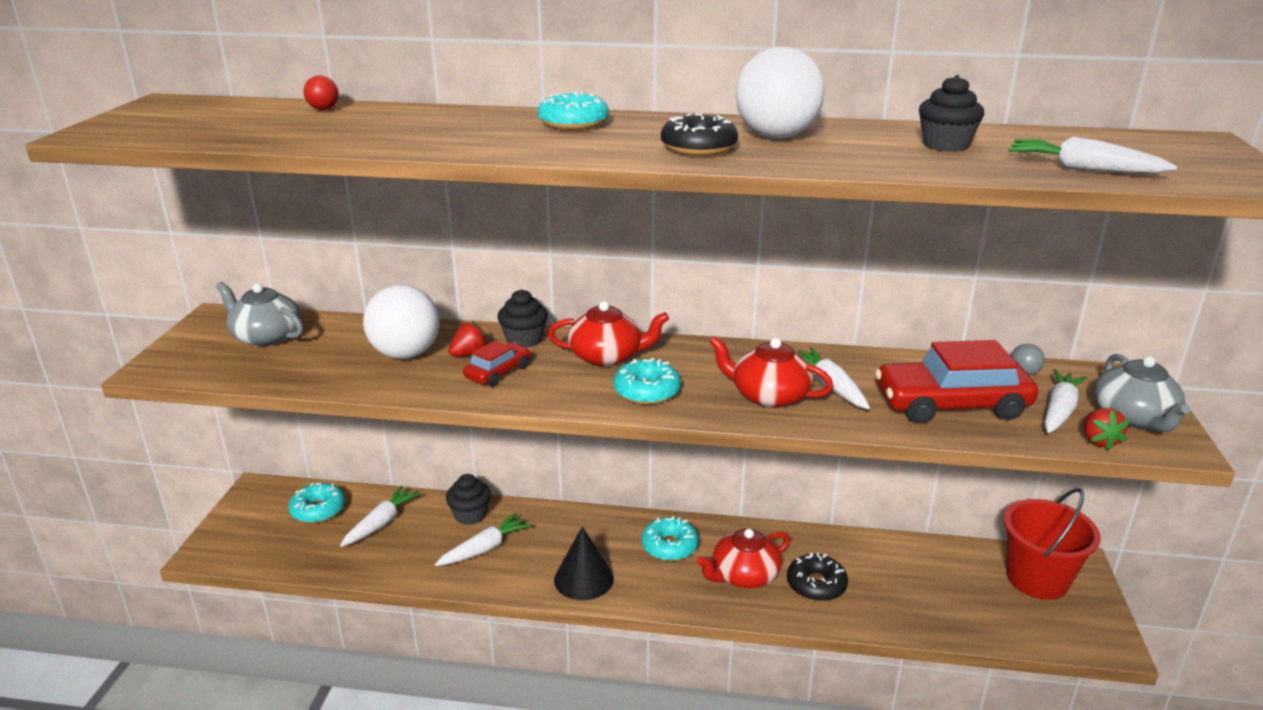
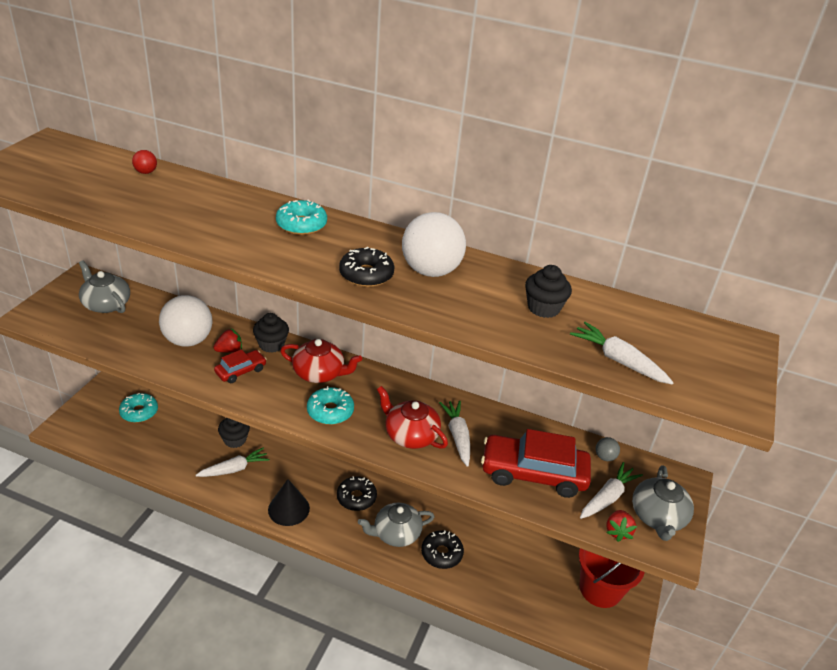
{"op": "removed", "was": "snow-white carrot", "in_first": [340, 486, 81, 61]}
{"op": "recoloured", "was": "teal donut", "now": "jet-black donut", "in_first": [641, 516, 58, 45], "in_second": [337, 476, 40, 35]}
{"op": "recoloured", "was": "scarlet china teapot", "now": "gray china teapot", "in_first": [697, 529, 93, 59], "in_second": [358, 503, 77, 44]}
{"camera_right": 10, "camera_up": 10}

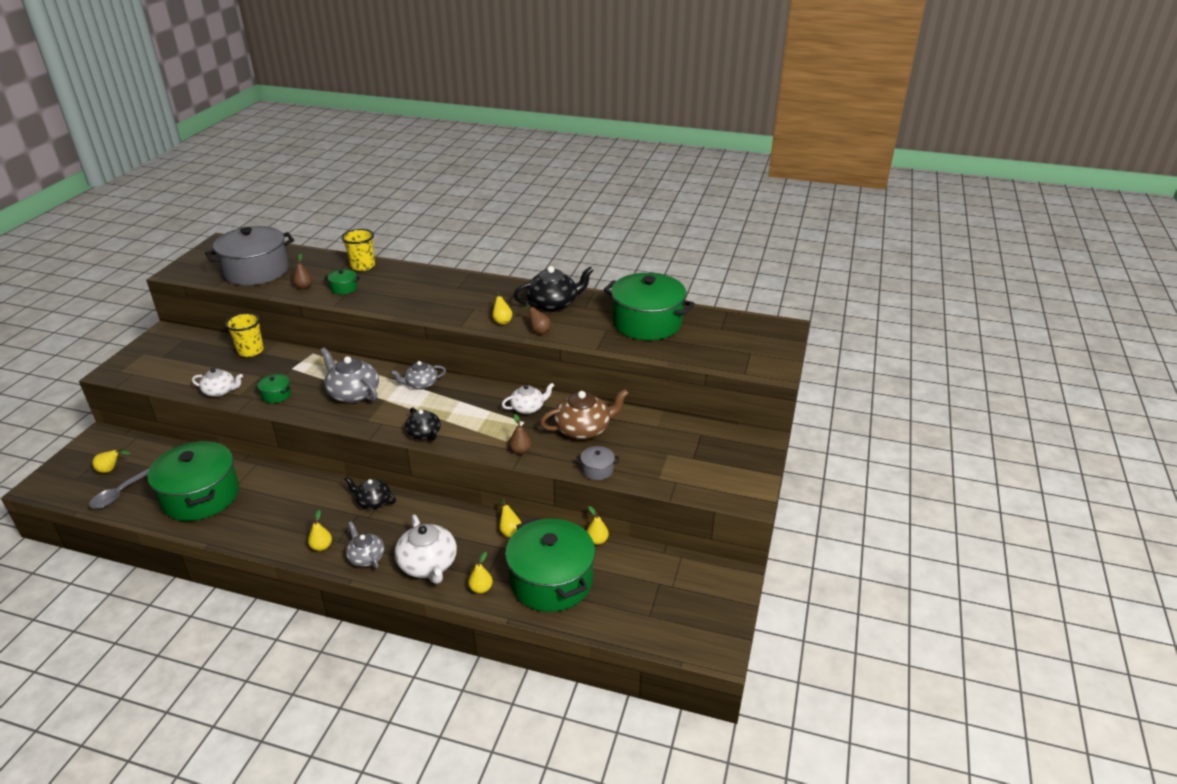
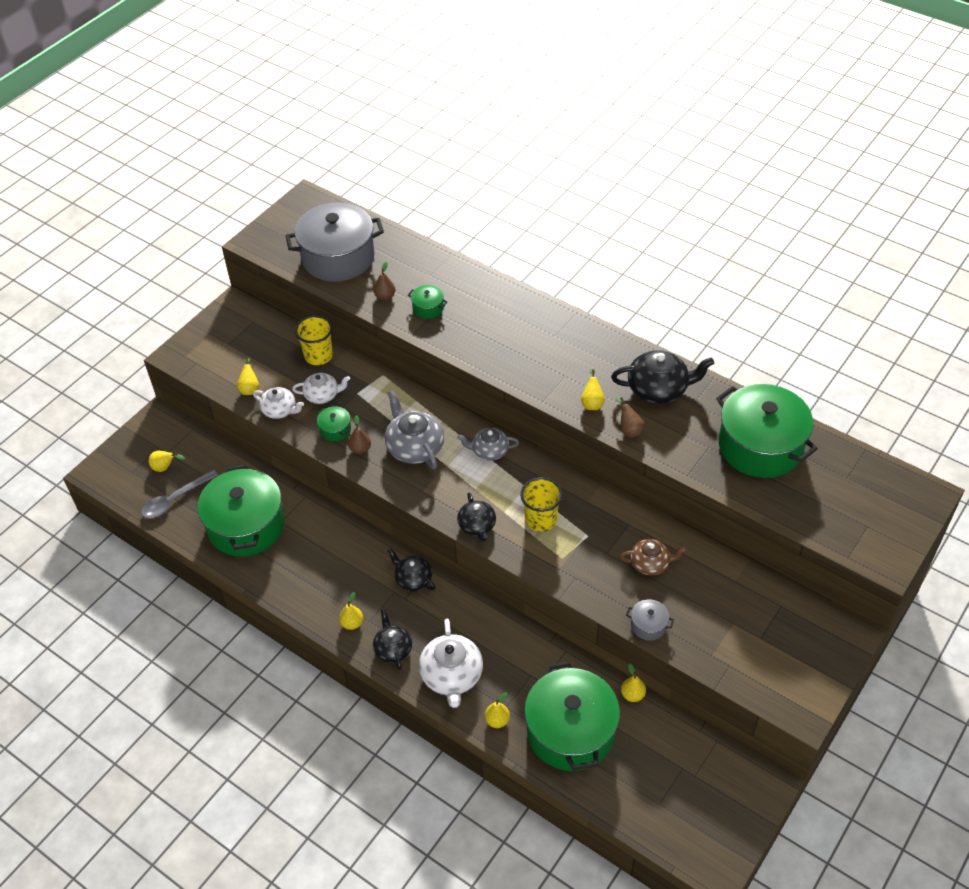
{"op": "moved", "was": "bright yellow cup", "in_first": [342, 229, 33, 42], "in_second": [520, 477, 43, 55]}
{"op": "recoloured", "was": "gray china teapot", "now": "jet-black china teapot", "in_first": [346, 521, 39, 48], "in_second": [373, 609, 39, 61]}
{"op": "moved", "was": "bright yellow pear", "in_first": [499, 499, 22, 38], "in_second": [237, 358, 22, 37]}
{"op": "moved", "was": "snow-white china teapot", "in_first": [502, 383, 52, 31], "in_second": [292, 373, 58, 31]}
{"op": "moved", "was": "dark brown pear", "in_first": [509, 414, 22, 40], "in_second": [348, 415, 23, 39]}
{"op": "resized", "was": "dark brown china teapot", "in_first": [540, 389, 89, 51], "in_second": [619, 539, 68, 36], "ratio": 0.63}
{"camera_right": 20, "camera_up": 15}

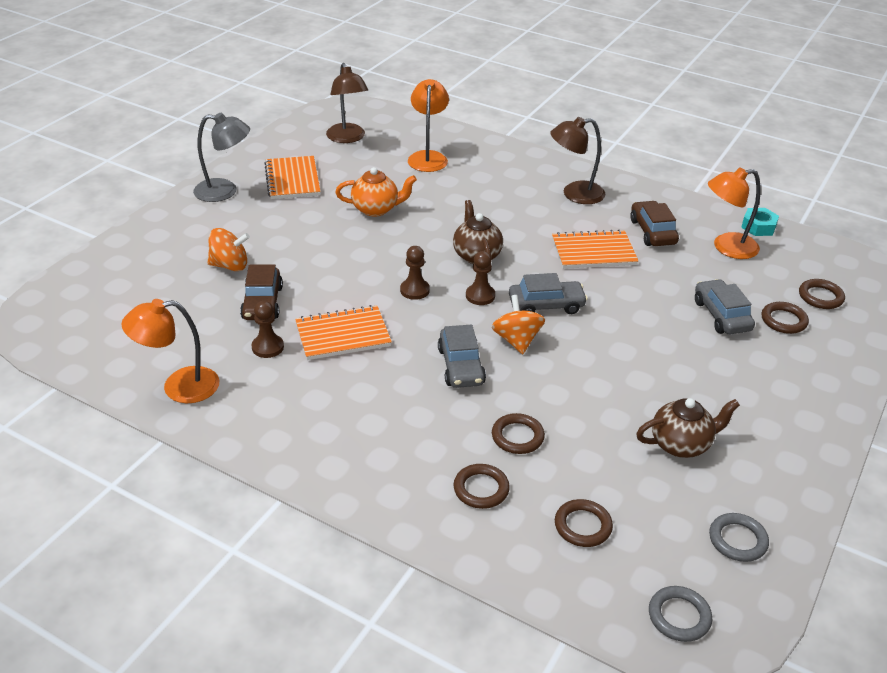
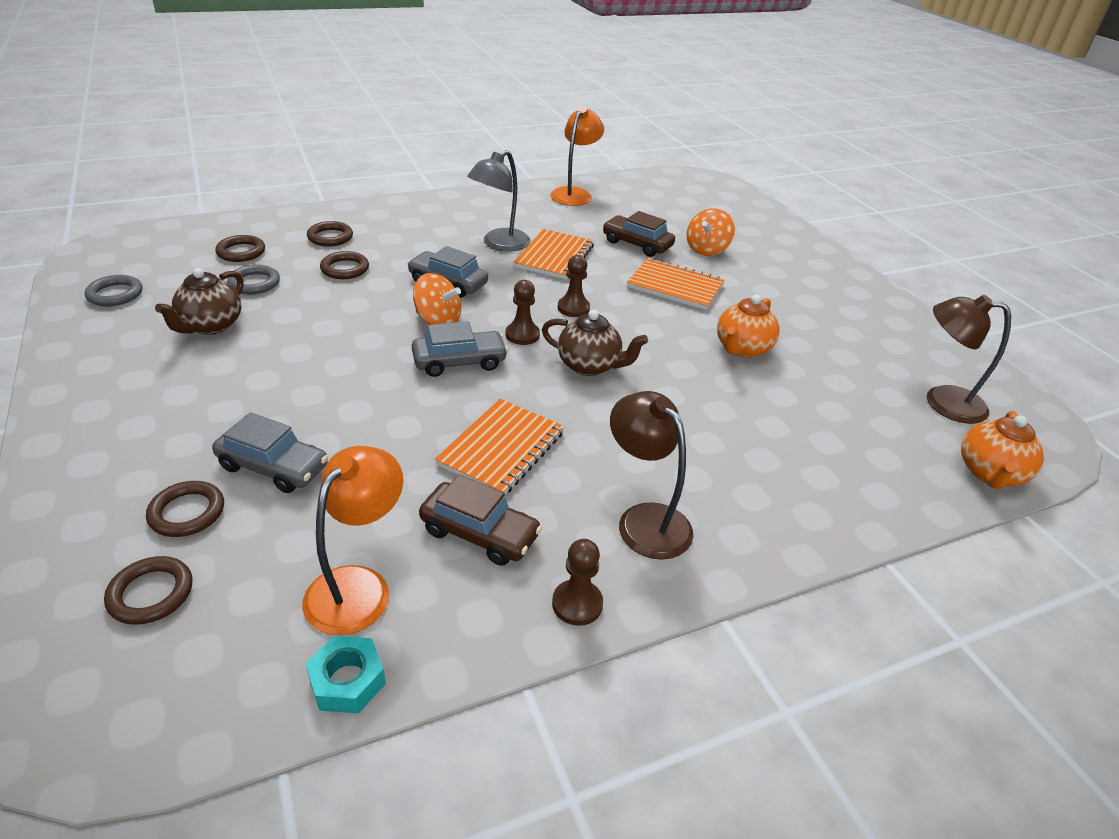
{"op": "moved", "was": "gray desk lamp", "in_first": [193, 113, 57, 89], "in_second": [467, 150, 63, 102]}
{"op": "moved", "was": "dark brown game pawn", "in_first": [252, 301, 32, 57], "in_second": [552, 539, 51, 87]}
{"op": "moved", "was": "bright orange notebook", "in_first": [264, 156, 57, 43], "in_second": [627, 258, 98, 52]}
{"op": "removed", "was": "bright orange desk lamp", "in_first": [408, 79, 41, 93]}
{"op": "turned", "was": "gray automobile", "in_first": [509, 273, 79, 41], "in_second": [412, 321, 96, 56], "clockwise": -135}
{"op": "turned", "was": "dark brown desk lamp", "in_first": [550, 117, 55, 87], "in_second": [610, 391, 83, 169], "clockwise": -60}
{"op": "moved", "was": "gray torus", "in_first": [649, 586, 63, 56], "in_second": [227, 265, 53, 29]}
{"op": "added", "now": "bright orange china teapot", "in_second": [961, 411, 83, 78]}
{"camera_right": 125, "camera_up": 0}

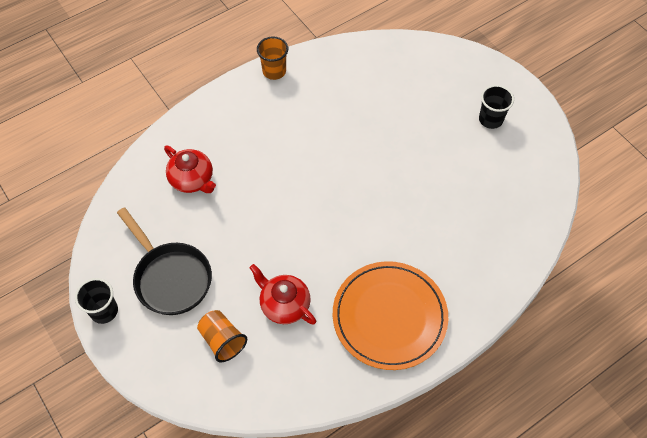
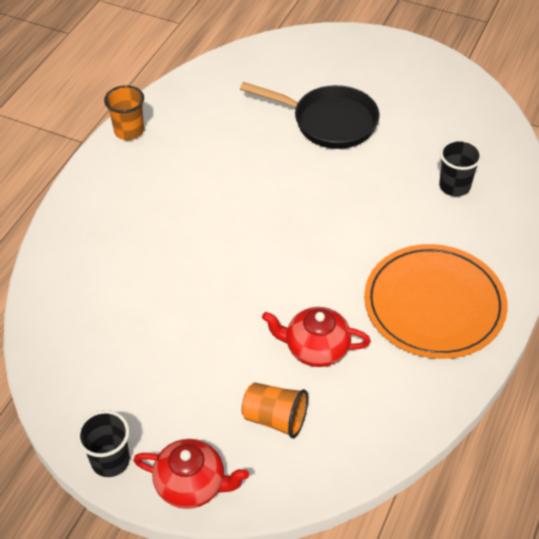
{"op": "moved", "was": "jet-black skillet", "in_first": [117, 207, 95, 108], "in_second": [240, 82, 139, 67]}
{"op": "moved", "was": "scarlet china teapot", "in_first": [164, 146, 52, 47], "in_second": [133, 439, 116, 70]}
{"op": "moved", "was": "jet-black cup", "in_first": [479, 85, 35, 44], "in_second": [439, 139, 43, 57]}
{"camera_right": -30, "camera_up": -10}

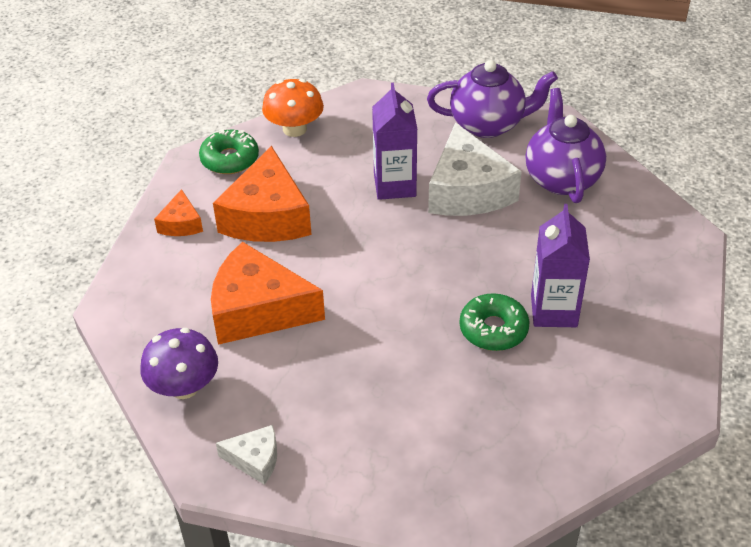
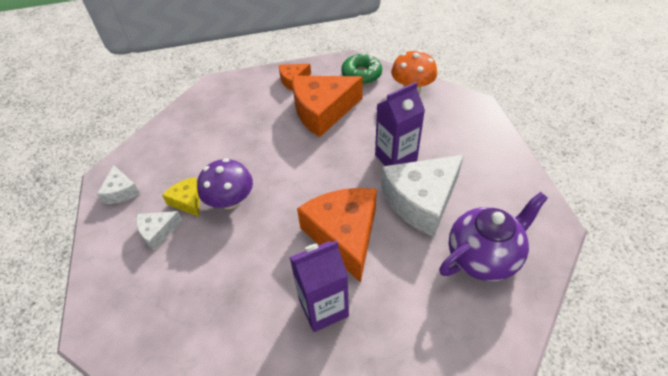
{"op": "moved", "was": "royal purple fungus", "in_first": [140, 328, 78, 71], "in_second": [197, 158, 56, 51]}
{"op": "moved", "was": "bright orange cheese wedge", "in_first": [211, 242, 114, 103], "in_second": [297, 188, 80, 95]}
{"op": "removed", "was": "royal purple china teapot", "in_first": [427, 60, 131, 78]}
{"op": "removed", "was": "leaf-green donut", "in_first": [459, 293, 70, 58]}
{"op": "added", "now": "snow-white cheese wedge", "in_second": [136, 211, 47, 40]}
{"op": "added", "now": "bright yellow cheese wedge", "in_second": [162, 177, 38, 40]}
{"camera_right": 65, "camera_up": 5}

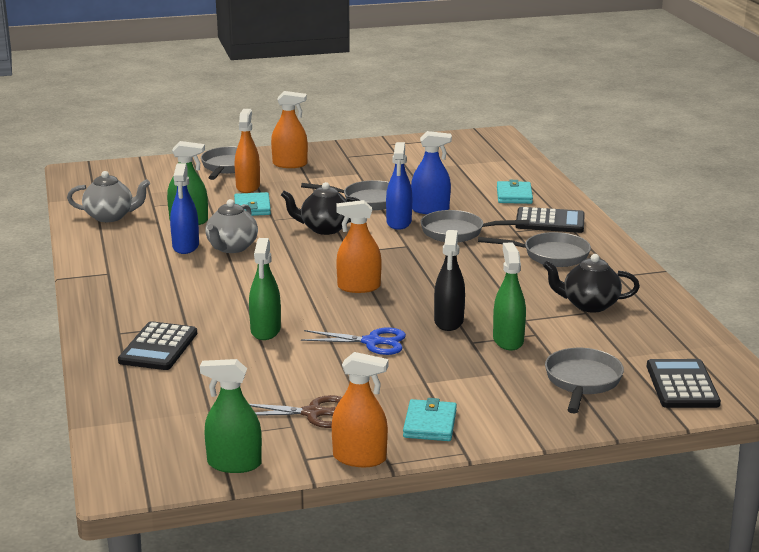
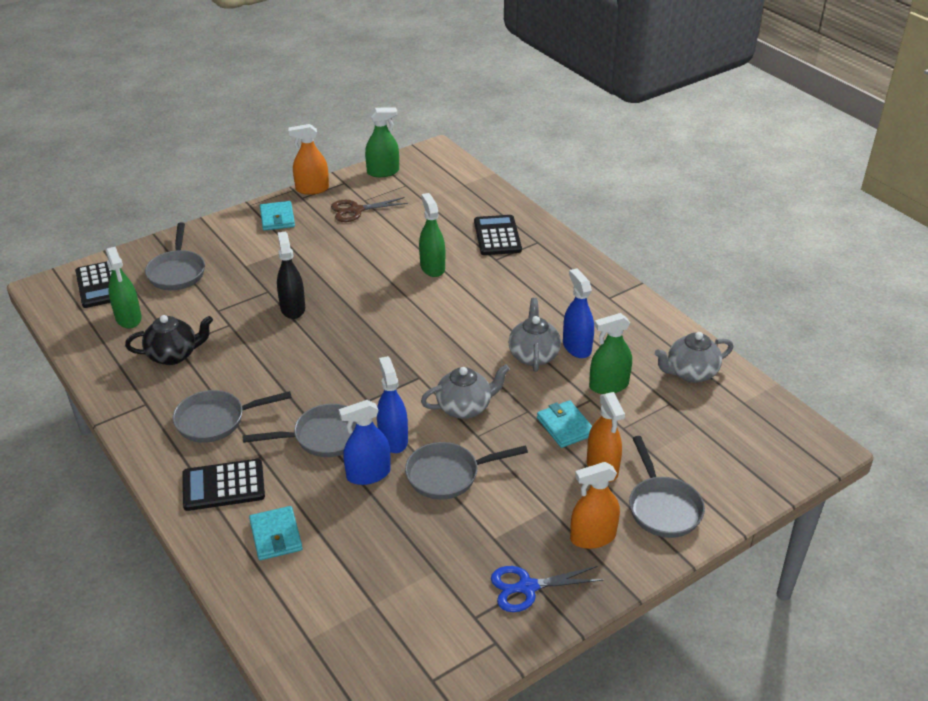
{"op": "recoloured", "was": "jet-black china teapot", "now": "gray china teapot", "in_first": [281, 182, 80, 53], "in_second": [421, 364, 89, 55]}
{"op": "moved", "was": "royal blue scissors", "in_first": [301, 327, 105, 28], "in_second": [491, 566, 112, 46]}
{"op": "removed", "was": "bright orange spray cleaner", "in_first": [336, 200, 46, 93]}
{"op": "moved", "was": "leaf-green spray cleaner", "in_first": [493, 242, 33, 108], "in_second": [106, 247, 36, 82]}
{"camera_right": 160, "camera_up": 15}

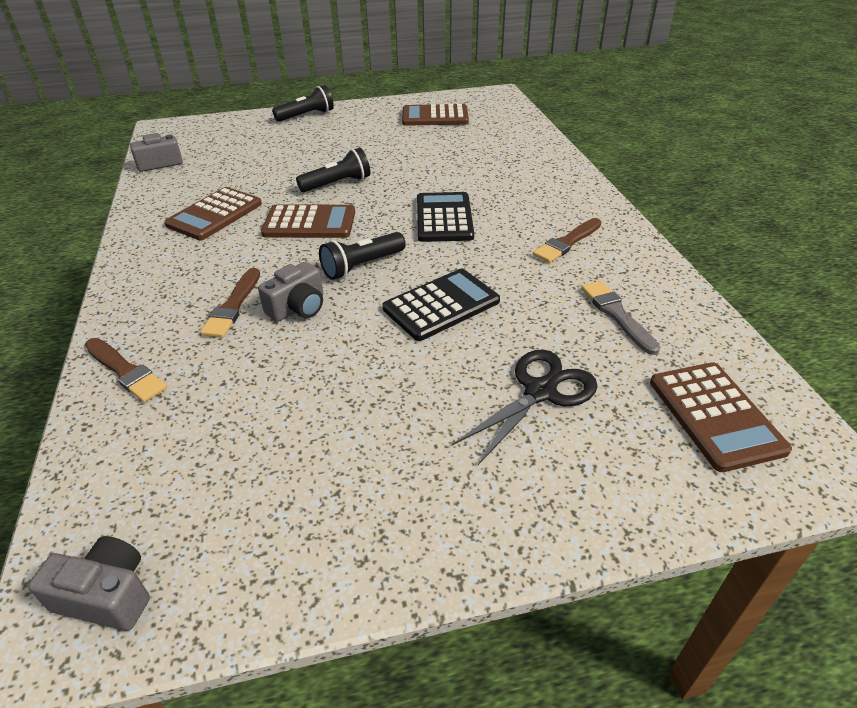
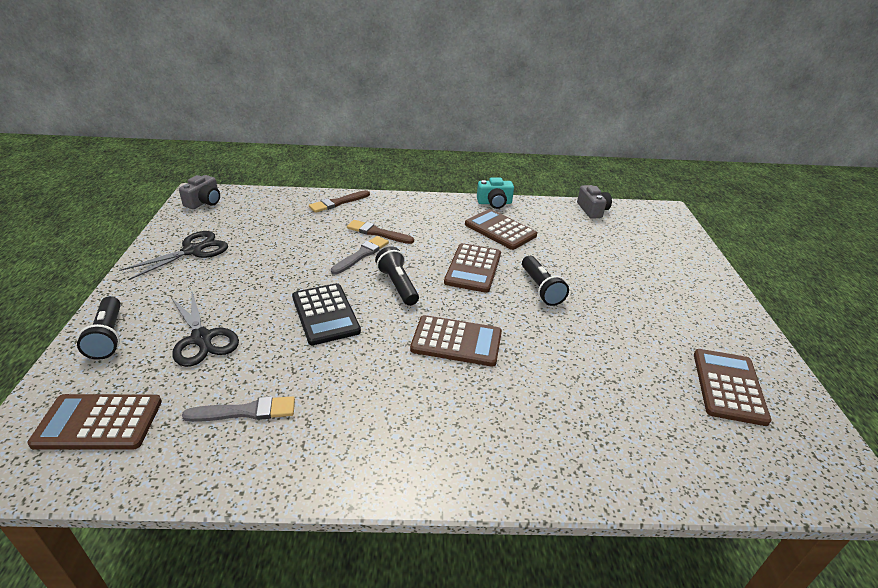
{"op": "replaced", "was": "gray camera", "now": "gray paint brush", "in_first": [258, 262, 65, 60], "in_second": [331, 236, 58, 38]}
{"op": "moved", "was": "jet-black flashlight", "in_first": [272, 85, 62, 37], "in_second": [77, 296, 44, 64]}
{"op": "recoloured", "was": "jet-black pocket calculator", "now": "dark brown pocket calculator", "in_first": [417, 192, 57, 50], "in_second": [410, 315, 92, 52]}
{"op": "removed", "was": "dark brown paint brush", "in_first": [533, 218, 68, 45]}
{"op": "added", "now": "jet-black scissors", "in_second": [119, 231, 109, 49]}
{"op": "added", "now": "teal camera", "in_second": [477, 177, 37, 32]}
{"camera_right": 100, "camera_up": -5}

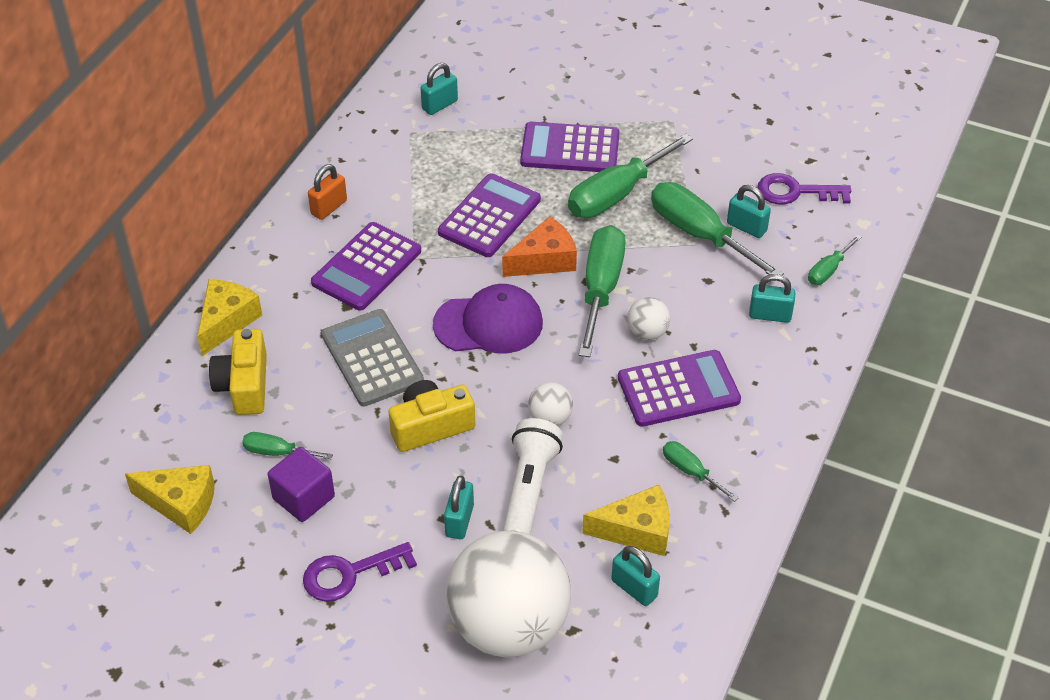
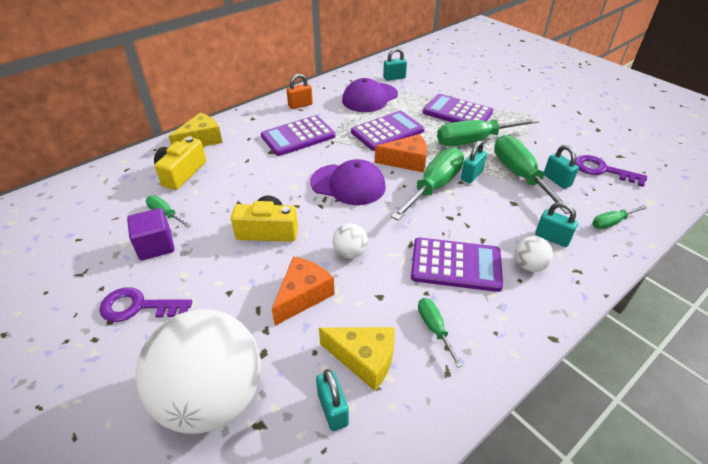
{"op": "removed", "was": "bright yellow cheese wedge", "in_first": [125, 465, 90, 69]}
{"op": "removed", "was": "gray pocket calculator", "in_first": [321, 309, 103, 97]}
{"op": "moved", "was": "teal small lock", "in_first": [444, 475, 30, 64], "in_second": [461, 140, 26, 43]}
{"op": "replaced", "was": "snow-white flashlight", "now": "bright orange cheese wedge", "in_first": [503, 418, 60, 117], "in_second": [272, 256, 63, 70]}
{"op": "moved", "was": "snow-white sphere", "in_first": [627, 297, 43, 43], "in_second": [515, 236, 38, 36]}
{"op": "added", "now": "royal purple cap", "in_second": [342, 78, 56, 34]}
{"camera_right": 25, "camera_up": -5}

